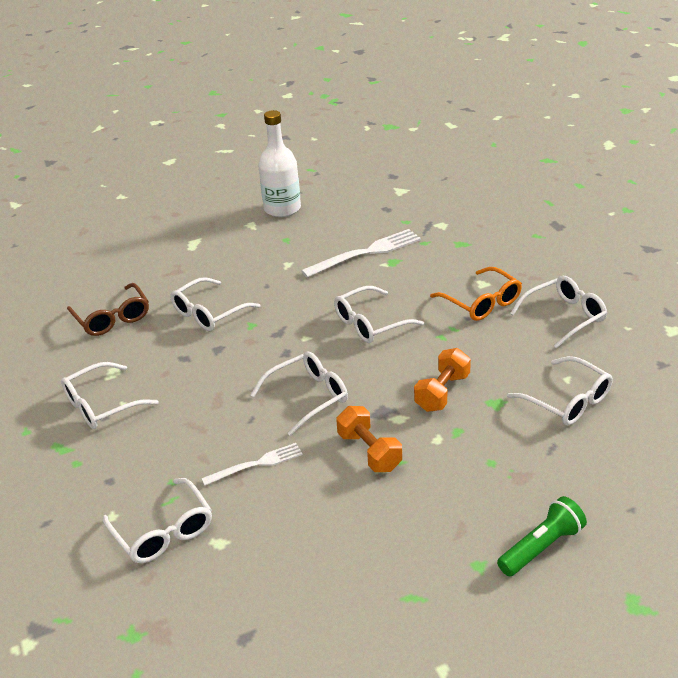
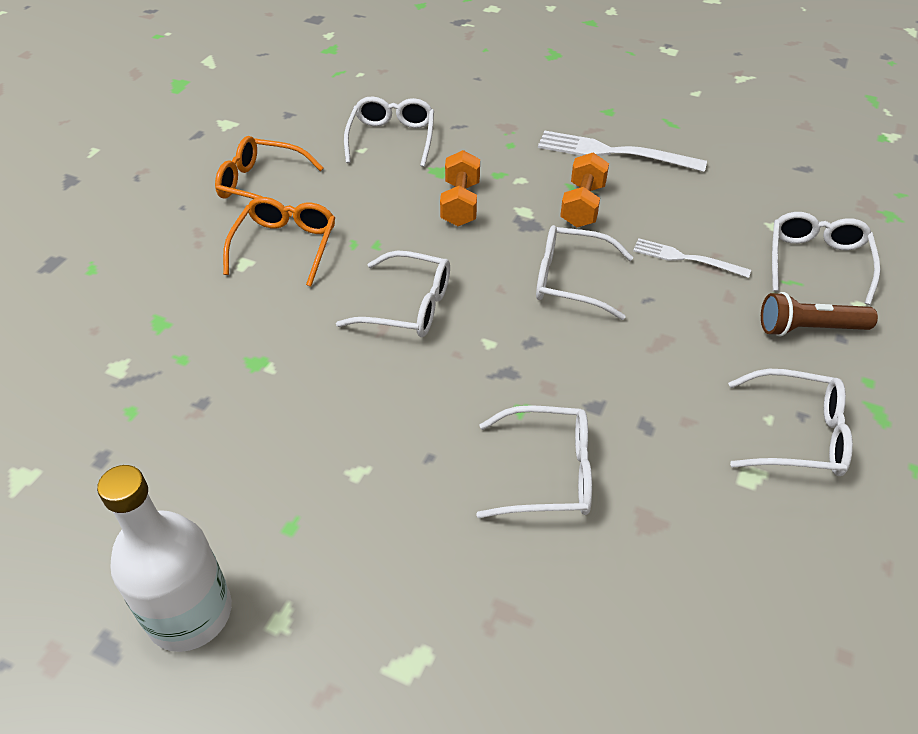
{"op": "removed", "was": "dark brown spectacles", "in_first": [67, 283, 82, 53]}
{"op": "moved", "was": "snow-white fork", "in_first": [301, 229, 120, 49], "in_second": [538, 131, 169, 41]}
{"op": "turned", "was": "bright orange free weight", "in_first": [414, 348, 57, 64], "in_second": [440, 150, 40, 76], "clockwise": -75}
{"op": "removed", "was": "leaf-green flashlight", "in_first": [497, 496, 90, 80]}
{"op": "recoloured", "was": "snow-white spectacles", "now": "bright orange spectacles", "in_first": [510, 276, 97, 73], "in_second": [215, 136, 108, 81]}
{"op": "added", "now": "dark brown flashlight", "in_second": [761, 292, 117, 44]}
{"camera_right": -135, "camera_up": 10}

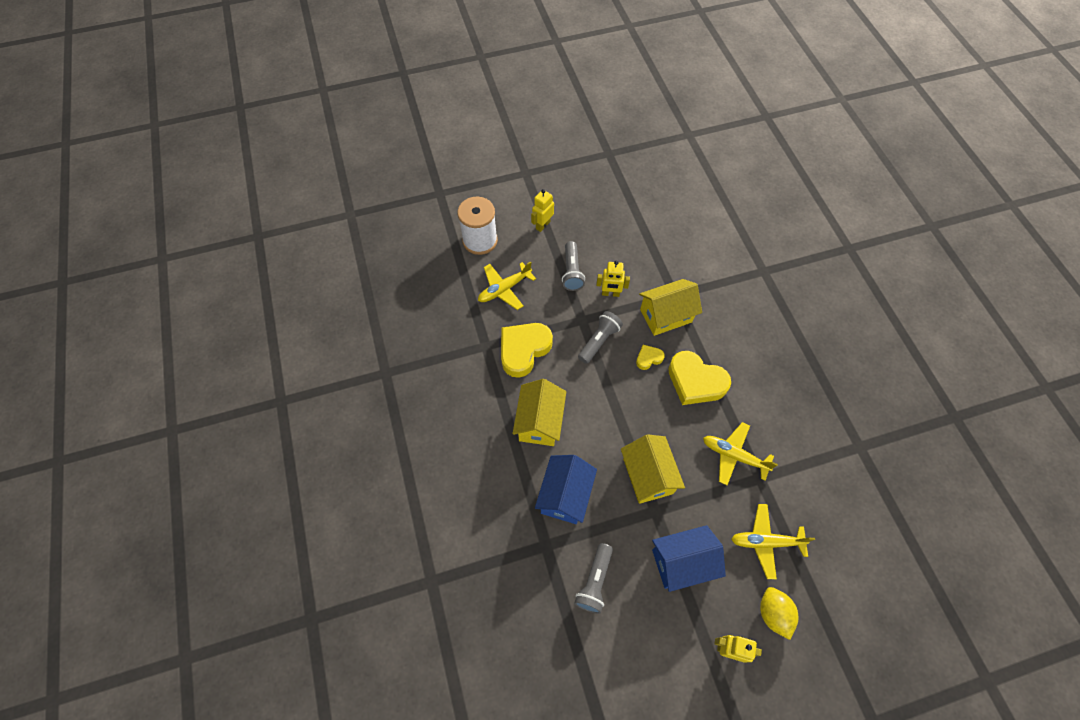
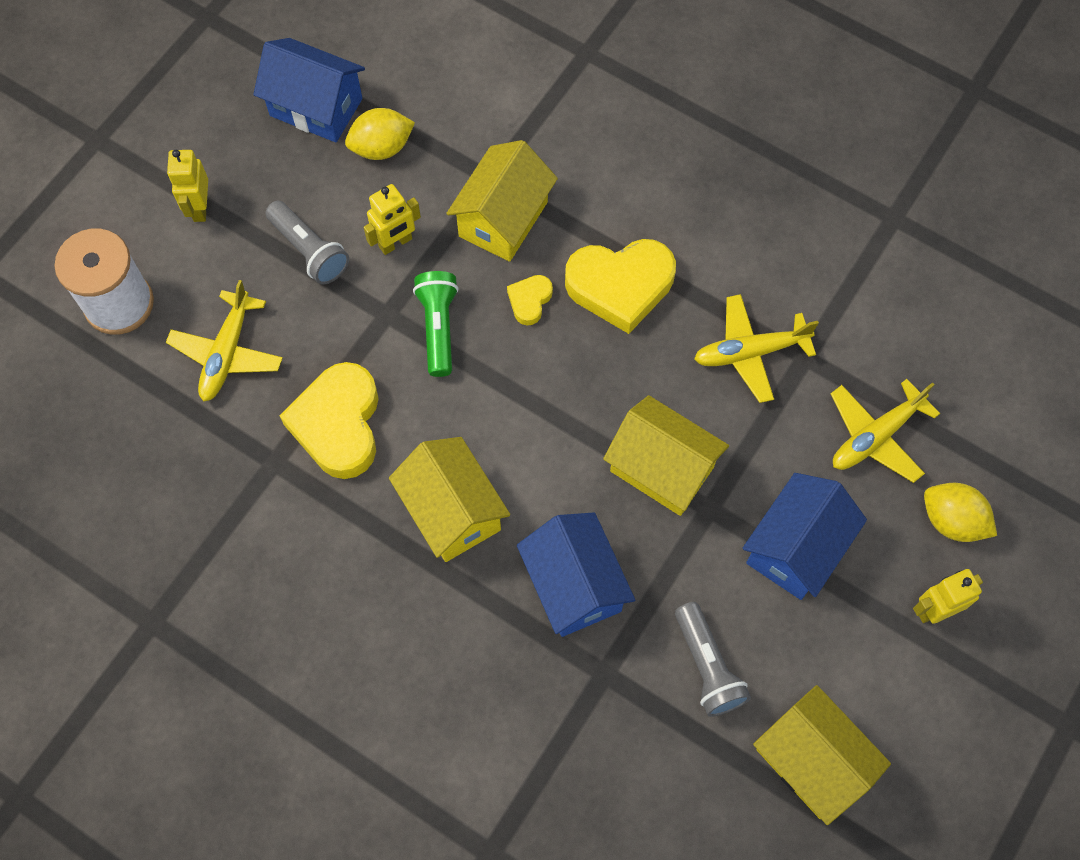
{"op": "recoloured", "was": "gray flashlight", "now": "leaf-green flashlight", "in_first": [578, 311, 45, 53], "in_second": [413, 271, 46, 106]}
{"op": "added", "now": "royal blue cottage", "in_second": [254, 38, 111, 104]}
{"op": "added", "now": "bright yellow toy lemon", "in_second": [345, 108, 70, 52]}
{"op": "added", "now": "bright yellow cottage", "in_second": [753, 685, 138, 140]}
{"camera_right": -40, "camera_up": 5}

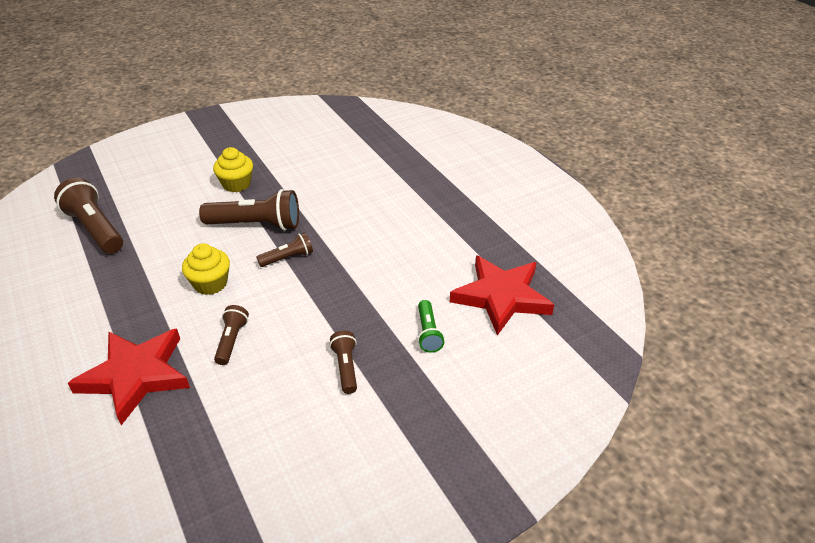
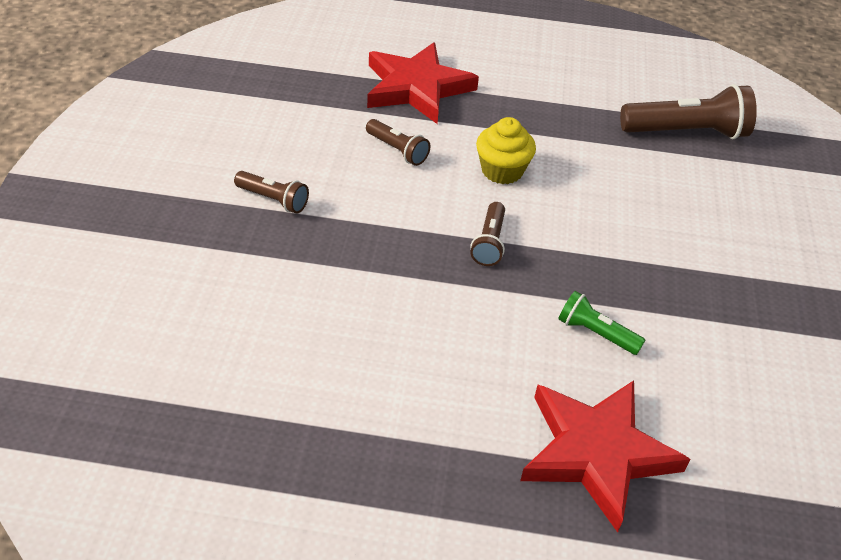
{"op": "removed", "was": "dark brown flashlight", "in_first": [199, 189, 100, 42]}
{"op": "removed", "was": "bright yellow muffin", "in_first": [213, 147, 40, 45]}
{"op": "moved", "was": "leaf-green flashlight", "in_first": [418, 300, 27, 53], "in_second": [558, 291, 87, 64]}
{"op": "moved", "was": "scarlet five-pointed star", "in_first": [450, 255, 104, 81], "in_second": [520, 380, 171, 152]}
{"camera_right": 125, "camera_up": 5}

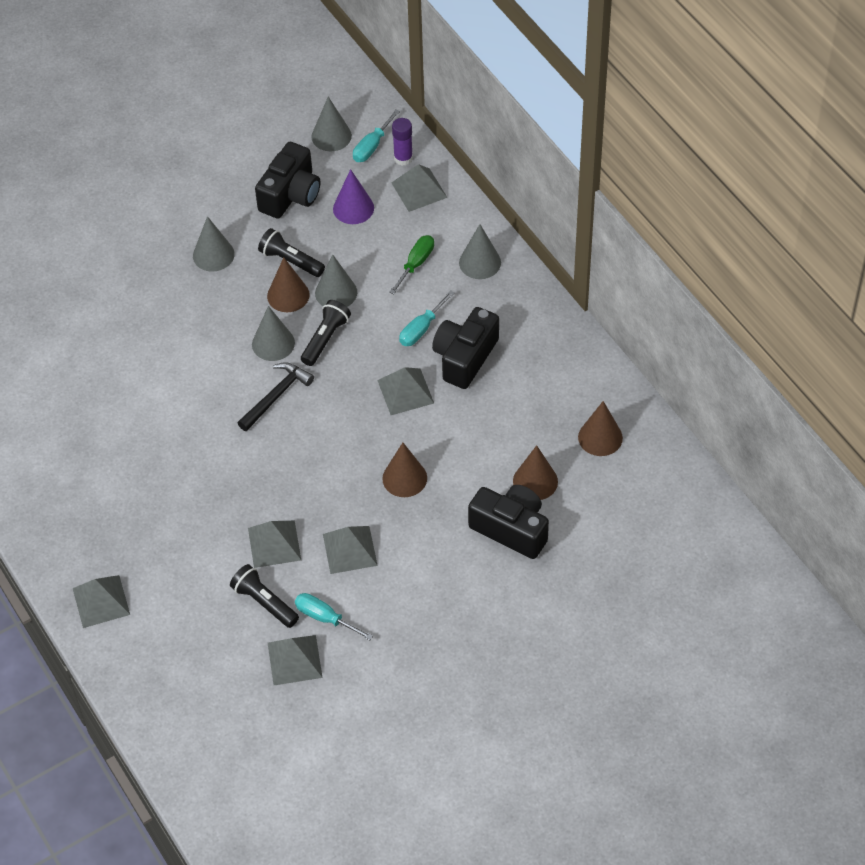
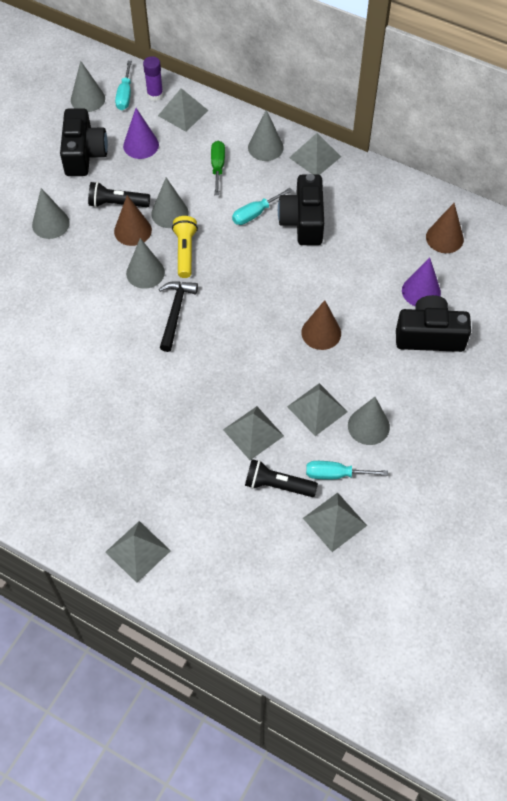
{"op": "recoloured", "was": "jet-black flashlight", "now": "bright yellow flashlight", "in_first": [301, 300, 50, 66], "in_second": [172, 216, 26, 62]}
{"op": "moved", "was": "gray solid pyramid", "in_first": [377, 367, 57, 48], "in_second": [289, 133, 52, 42]}
{"op": "turned", "was": "teal screwdriver", "in_first": [399, 290, 56, 56], "in_second": [232, 188, 61, 37], "clockwise": 45}
{"op": "recoloured", "was": "dark brown solid cone", "now": "royal purple solid cone", "in_first": [513, 445, 45, 55], "in_second": [402, 257, 39, 49]}
{"op": "added", "now": "gray solid cone", "in_second": [348, 397, 42, 48]}
{"camera_right": -30, "camera_up": 5}

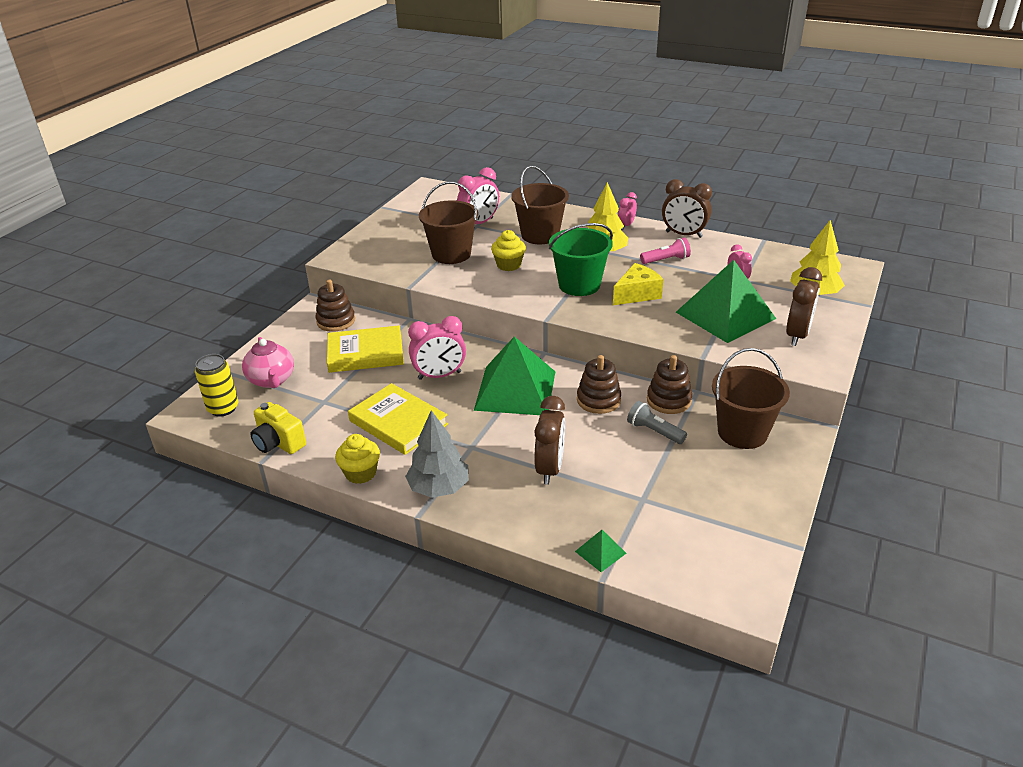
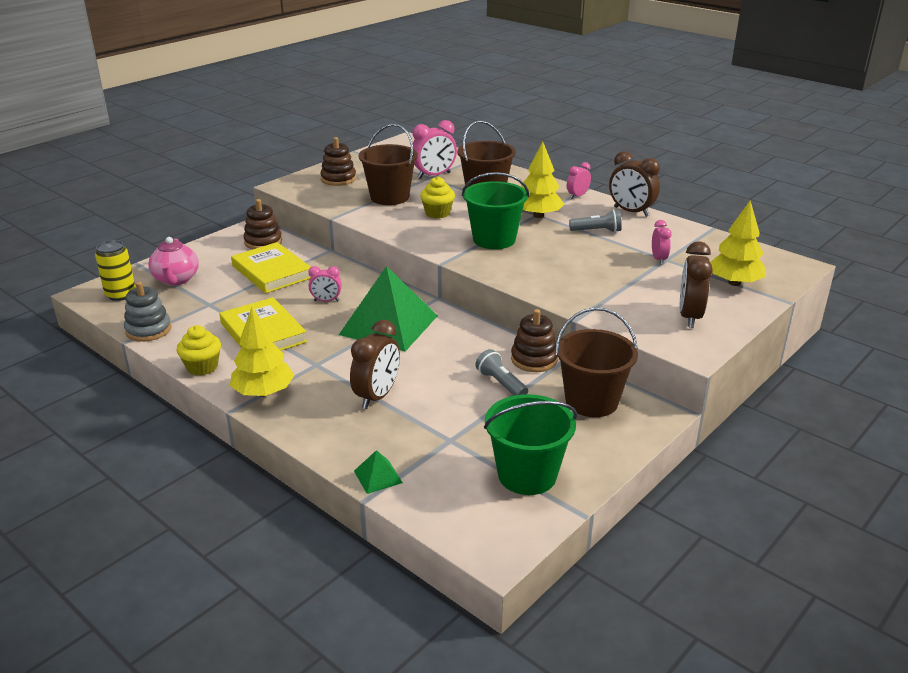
{"op": "replaced", "was": "bright yellow camera", "now": "gray ring stacker", "in_first": [250, 402, 56, 52], "in_second": [124, 281, 48, 61]}
{"op": "turned", "was": "bright yellow hardcover", "in_first": [327, 325, 77, 48], "in_second": [231, 242, 80, 51], "clockwise": 45}
{"op": "recoloured", "was": "gray toy tree", "now": "bright yellow toy tree", "in_first": [405, 410, 64, 88], "in_second": [230, 307, 64, 90]}
{"op": "resized", "was": "rosy bedside clock", "in_first": [408, 316, 58, 64], "in_second": [309, 266, 33, 36], "ratio": 0.58}
{"op": "moved", "was": "dark brown ring stacker", "in_first": [577, 355, 44, 59], "in_second": [320, 137, 36, 49]}
{"op": "removed", "was": "bright yellow cheese wedge", "in_first": [613, 263, 50, 42]}
{"op": "recoloured", "was": "rosy flashlight", "now": "gray flashlight", "in_first": [640, 237, 51, 27], "in_second": [569, 210, 53, 22]}
{"op": "removed", "was": "leaf-green solid pyramid", "in_first": [676, 260, 100, 83]}
{"op": "turned", "was": "dark brown bedside clock", "in_first": [786, 267, 36, 79], "in_second": [680, 241, 33, 87], "clockwise": 150}
{"op": "added", "now": "leaf-green sand bucket", "in_second": [484, 394, 93, 101]}
{"camera_right": 15, "camera_up": -5}

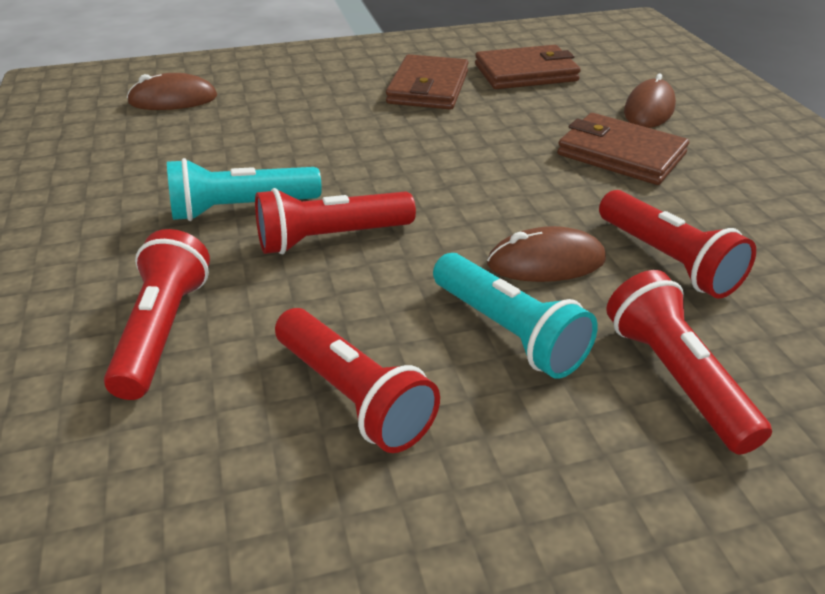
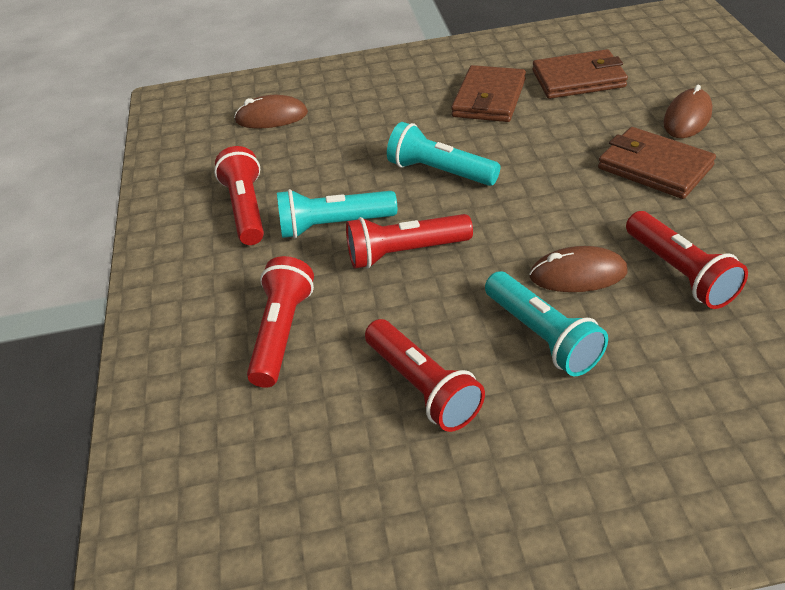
{"op": "moved", "was": "scarlet flashlight", "in_first": [606, 270, 166, 185], "in_second": [214, 146, 50, 99]}
{"op": "added", "now": "teal flashlight", "in_second": [387, 122, 113, 64]}
{"camera_right": 10, "camera_up": 5}

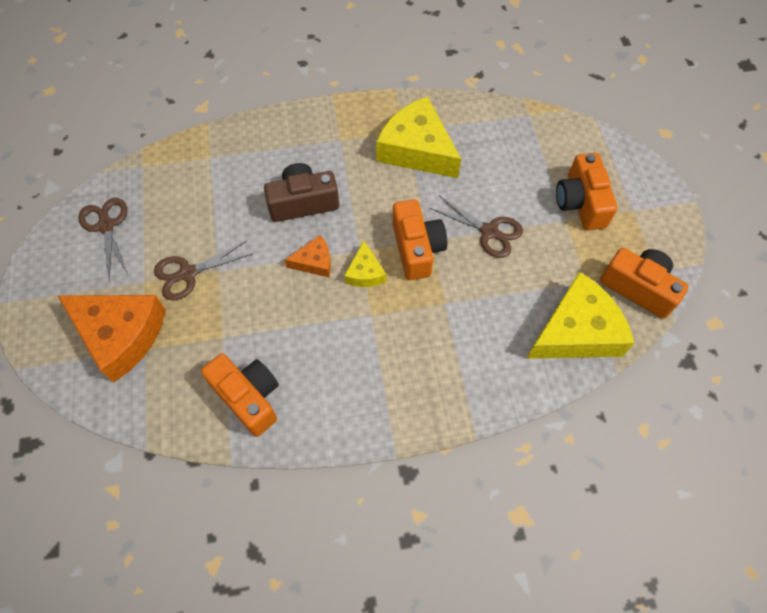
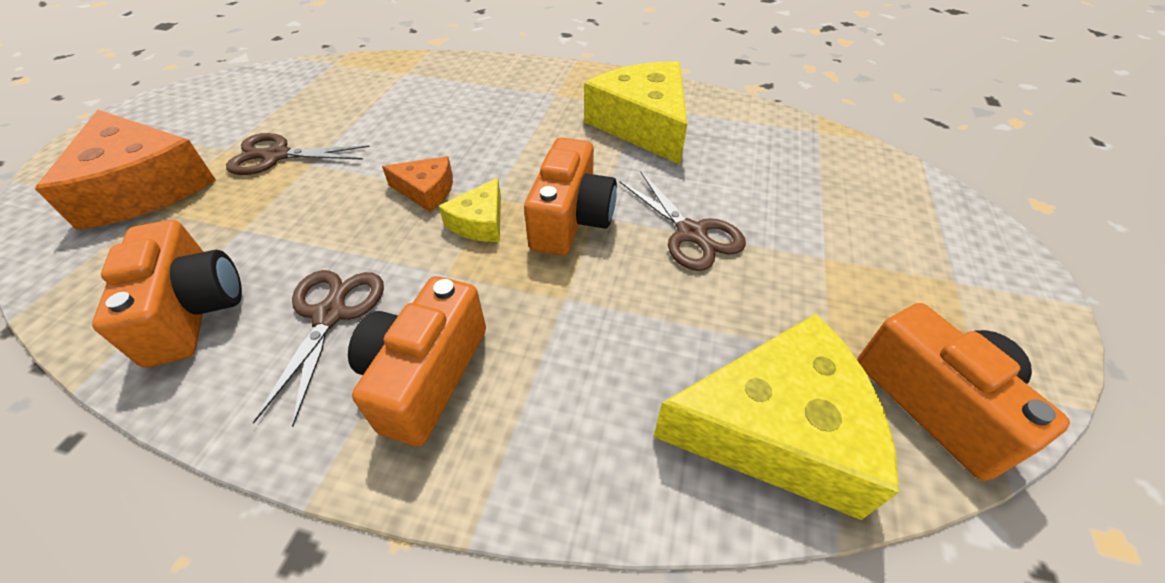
{"op": "moved", "was": "dark brown scissors", "in_first": [78, 198, 50, 81], "in_second": [252, 270, 132, 157]}
{"op": "removed", "was": "dark brown camera", "in_first": [264, 163, 75, 59]}
{"op": "moved", "was": "bright orange camera", "in_first": [556, 153, 62, 77], "in_second": [348, 276, 138, 171]}
{"camera_right": 25, "camera_up": -15}

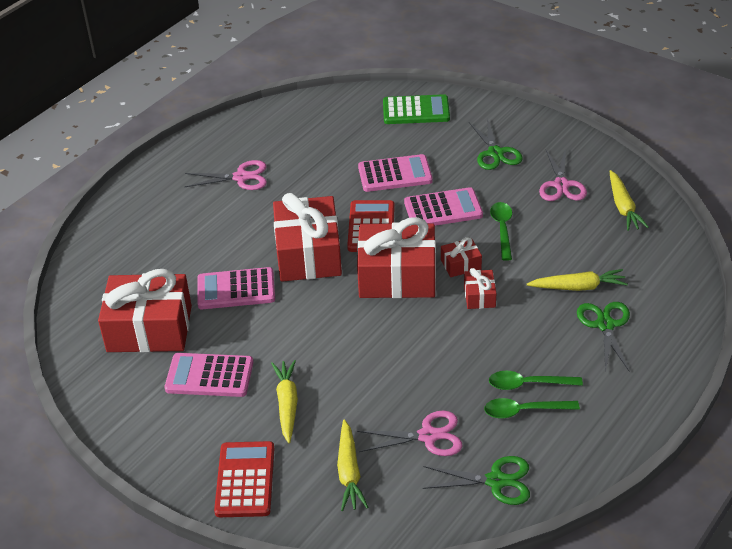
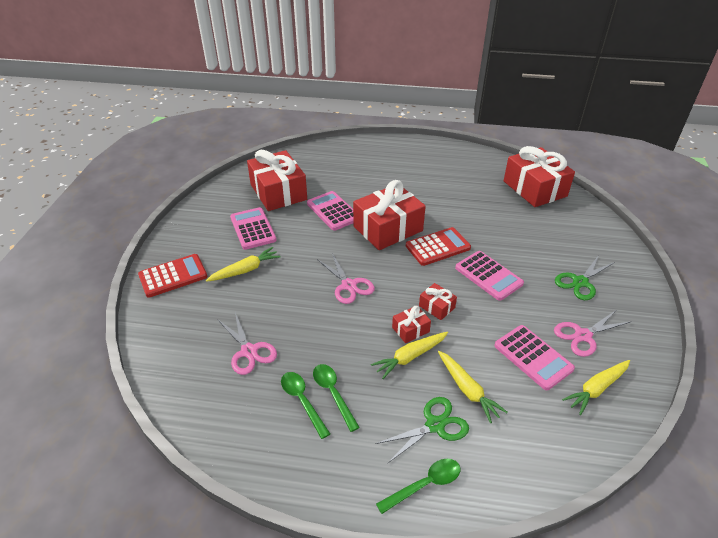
{"op": "moved", "was": "rosy scissors", "in_first": [185, 160, 82, 30], "in_second": [317, 253, 58, 51]}
{"op": "moved", "was": "bright yellow carrot", "in_first": [337, 419, 32, 92], "in_second": [371, 332, 77, 47]}
{"op": "moved", "was": "scarlet wrapped gift", "in_first": [357, 217, 79, 81], "in_second": [504, 146, 71, 61]}
{"op": "moved", "was": "rosy pocket calculator", "in_first": [358, 154, 75, 38], "in_second": [494, 325, 81, 65]}
{"op": "removed", "was": "leaf-green pocket calculator", "in_first": [383, 94, 67, 30]}
{"op": "removed", "was": "leaf-green scissors", "in_first": [423, 456, 107, 49]}
{"op": "moved", "was": "leaf-green spoon", "in_first": [490, 202, 22, 59], "in_second": [376, 459, 84, 55]}
{"camera_right": 60, "camera_up": 0}

